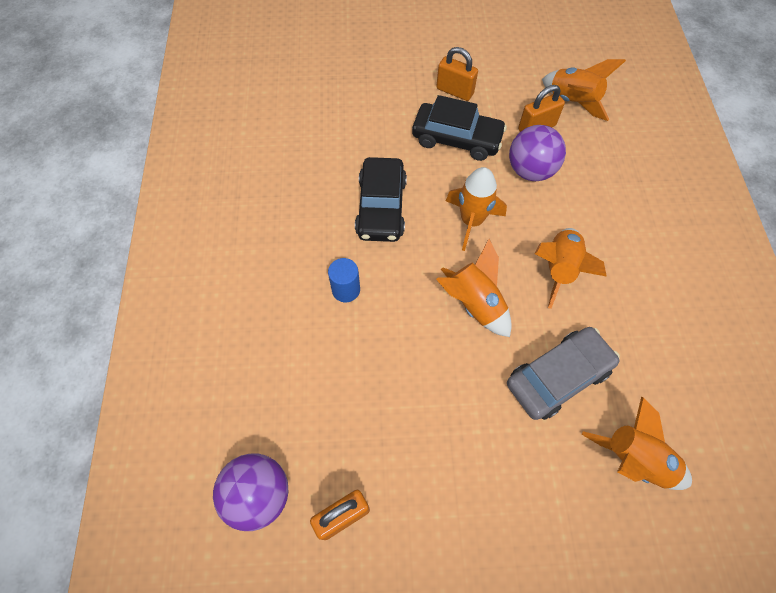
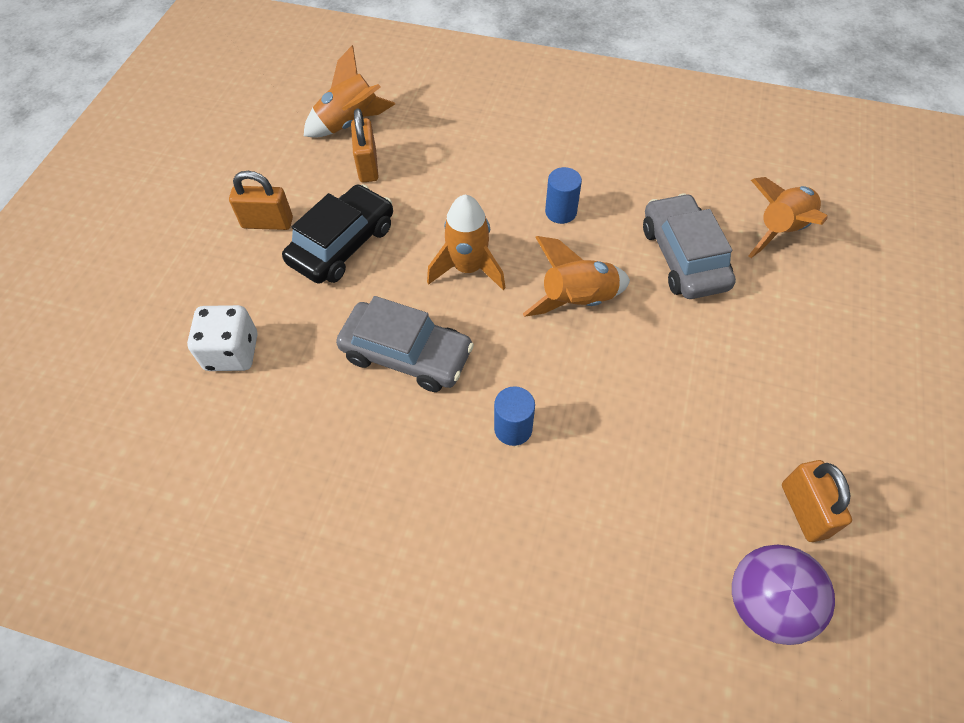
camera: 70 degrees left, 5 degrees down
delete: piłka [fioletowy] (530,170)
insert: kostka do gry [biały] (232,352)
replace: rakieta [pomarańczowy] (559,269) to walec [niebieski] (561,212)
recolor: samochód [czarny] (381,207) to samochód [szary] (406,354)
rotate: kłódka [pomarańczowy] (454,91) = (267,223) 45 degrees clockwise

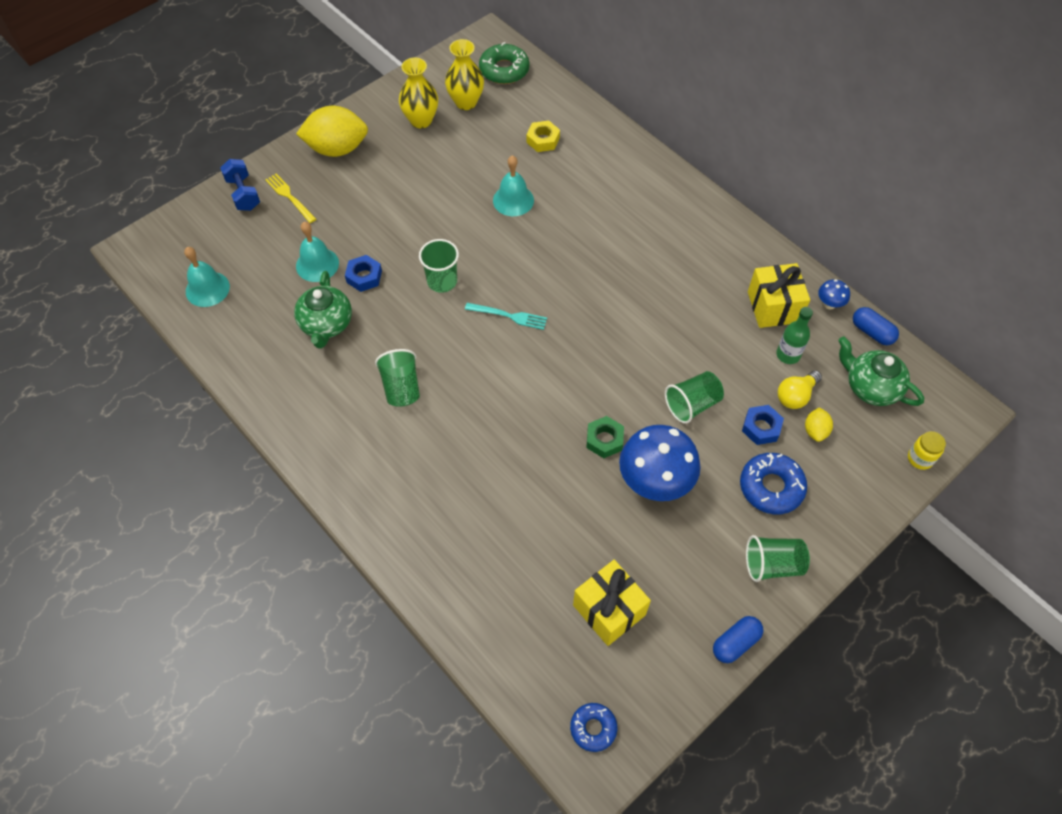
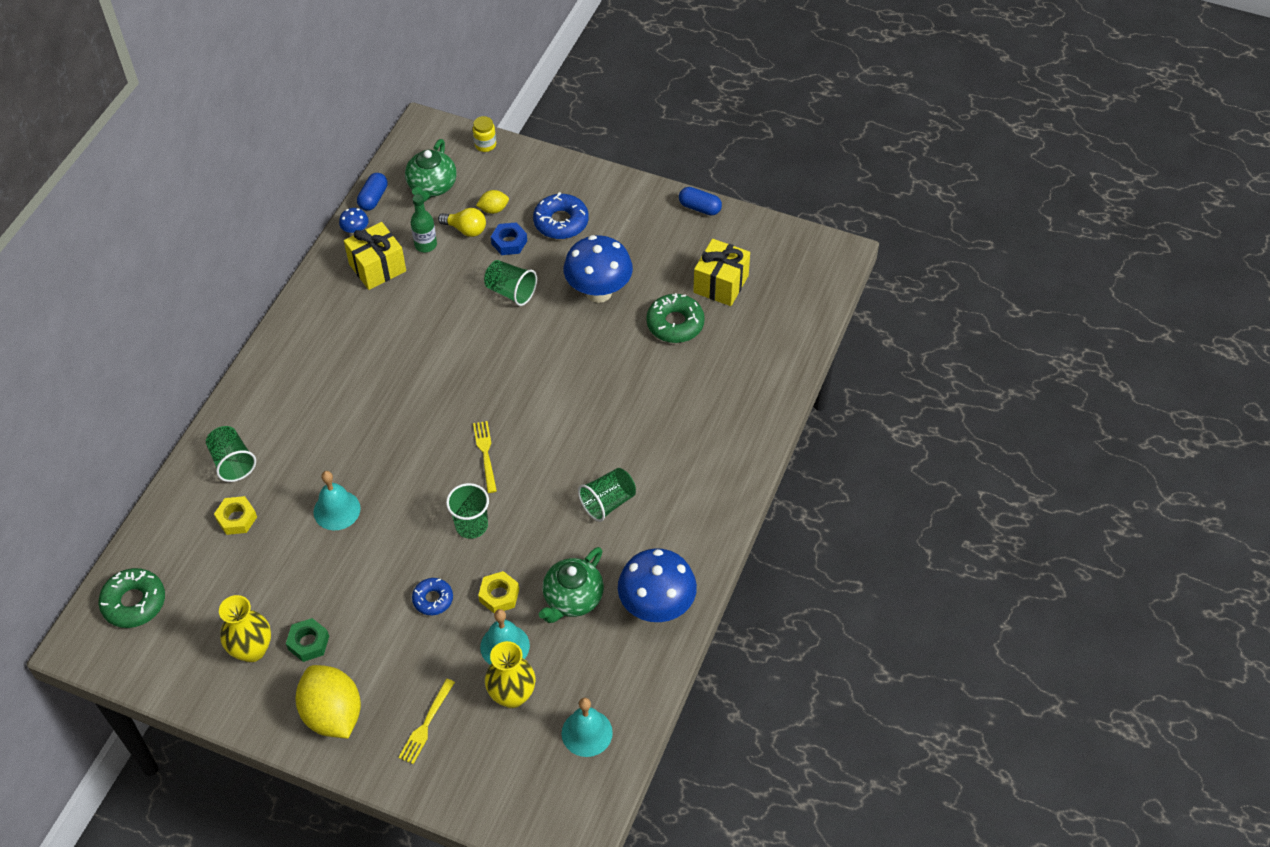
camera: 115 degrees left, 5 degrees down
delete: hantel [niebieski] (243,194)
insert: grzyb [niebieski] (657,607); donut [zielony] (675,324)
move: wazon [żółty] (466,102) to (512,695); donut [niebieski] (593,728) to (433,599); nakrętka [zielony] (604,440) to (308,643); szklanka [zielony] (772,565) to (232,462)
recolor: nakrętka [niebieski] (364,277) to nakrętka [żółty] (499,595); widelec [turkusowy] (510,316) to widelec [żółty] (485,453)
rotate: imbryk [zielony] (326,324) = (572,598) 150 degrees clockwise

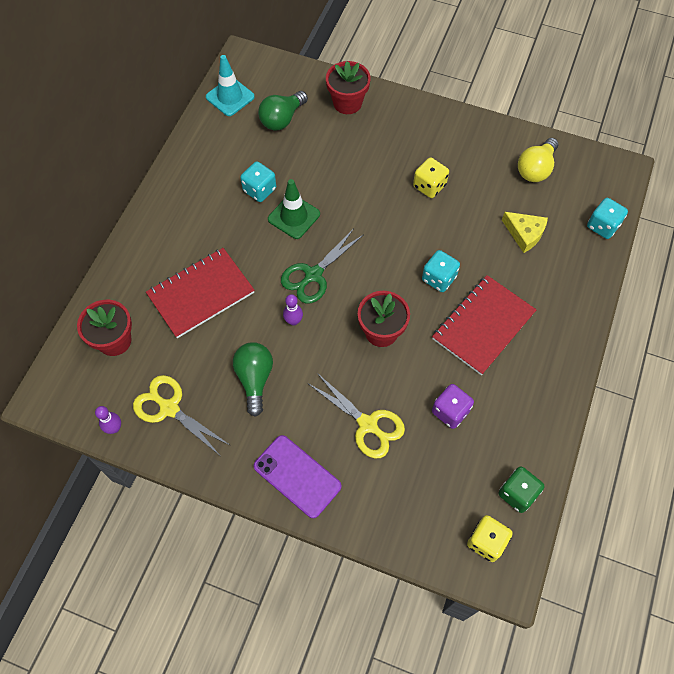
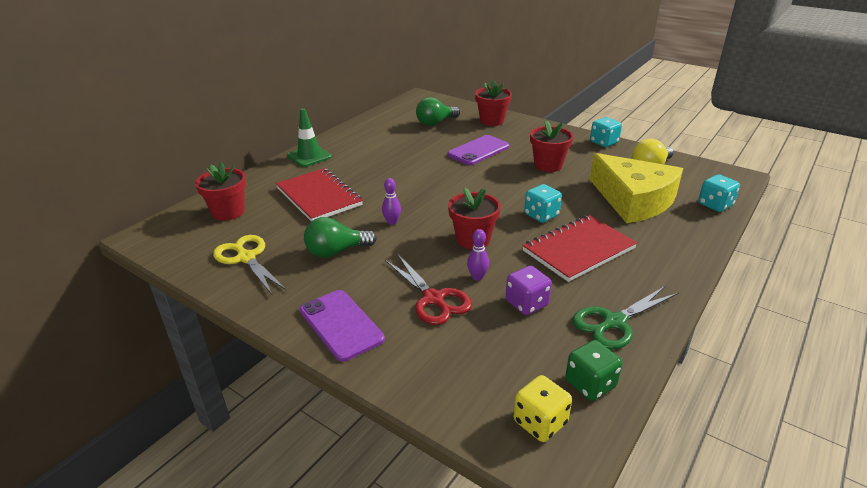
camera: 15 degrees right, 30 degrees down
delete: pachołek [turkusowy] (230,97)
insert: telefon [fioletowy] (478,150)
move: kręgiel [fioletowy] (114,428) to (477,277); kostka do gry [turkusowy] (259,190) to (604,142); pachołek [zielony] (294,216) to (309,156); nożyczki [zielony] (313,275) to (614,322)
replace: kostka do gry [żółty] (429,186) to doniczka [czerwony] (548,165)
recolor: nożyczki [żółty] (367,424) to nożyczki [czerwony] (433,299)
rotate: zeszyt [czerwony] (201,294) = (319,197) 75 degrees clockwise; żarówka [zielony] (254,379) = (336,251) 120 degrees counterclockwise
resize: ser [żółty] (524,234) = (633,200) x2.10

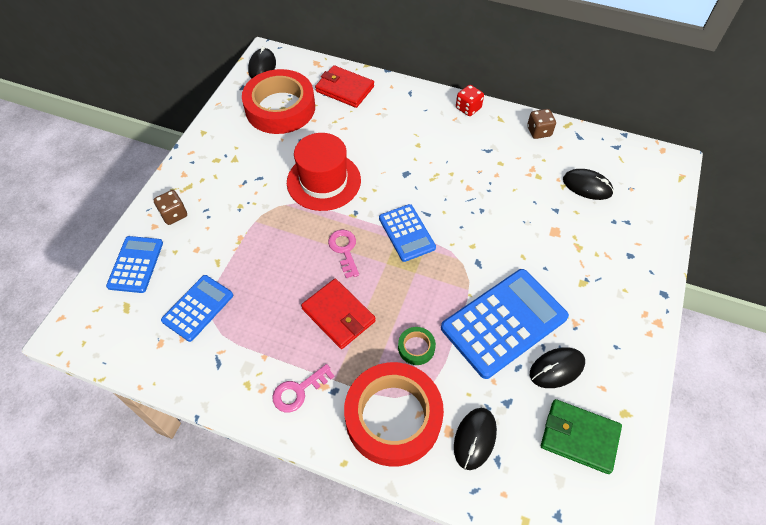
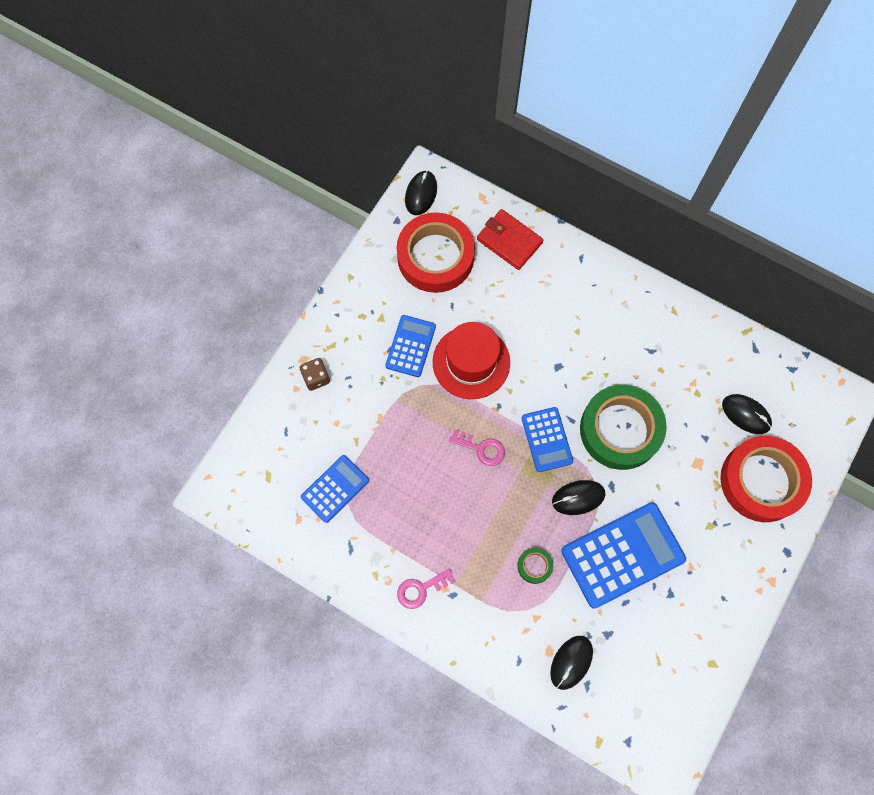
camera: 10 degrees right, 15 degrees up
delete: portfel [czerwony] (338,315); kostka do gry [czerwony] (468,108); kostka do gry [brązowy] (539,131); portfel [zielony] (579,437)
insert: taśma klejąca [zielony] (620,430)
move: kalkulator [niebieski] (136,264) to (411,346); taśma klejąca [czerwony] (393,417) to (761,481); myszka [czarny] (556,368) to (578,497)
rotate: klucz [różowy] (344,250) = (481,448) 120 degrees clockwise

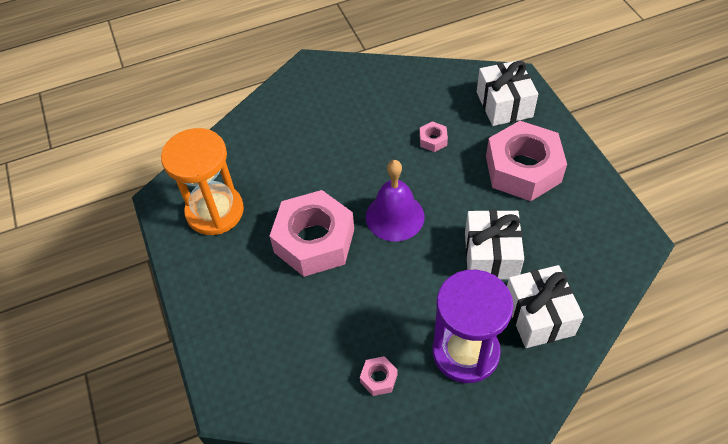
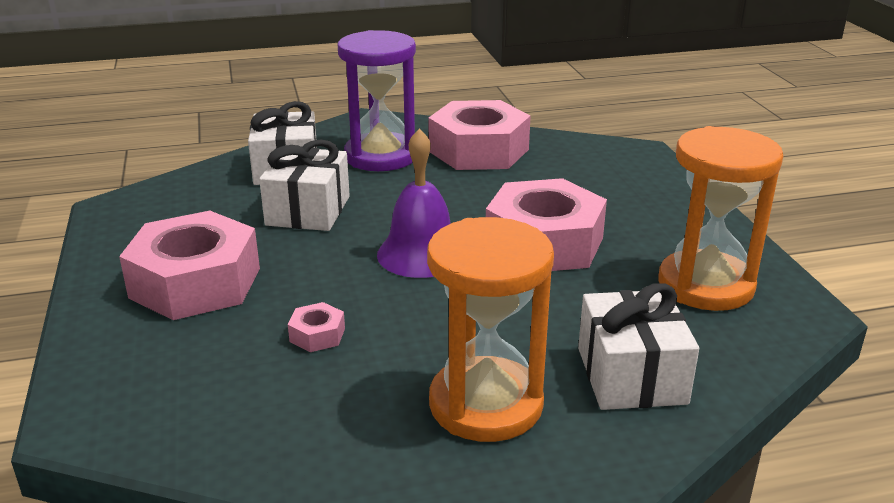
camera: 175 degrees left, 25 degrees down
insert: klepsydra [pomarańczowy] (486,404)
move: prezent [biały] (504,104) to (631,375)
resize: nakrętka [różowy] (378,378) = (478,150) x2.49

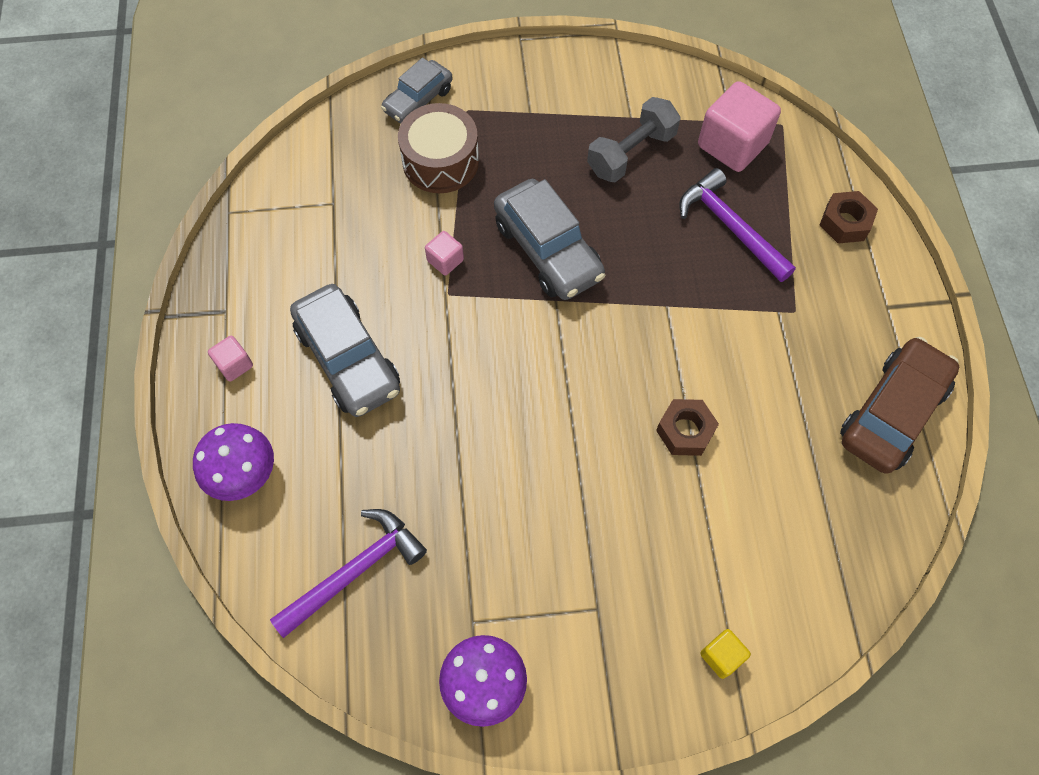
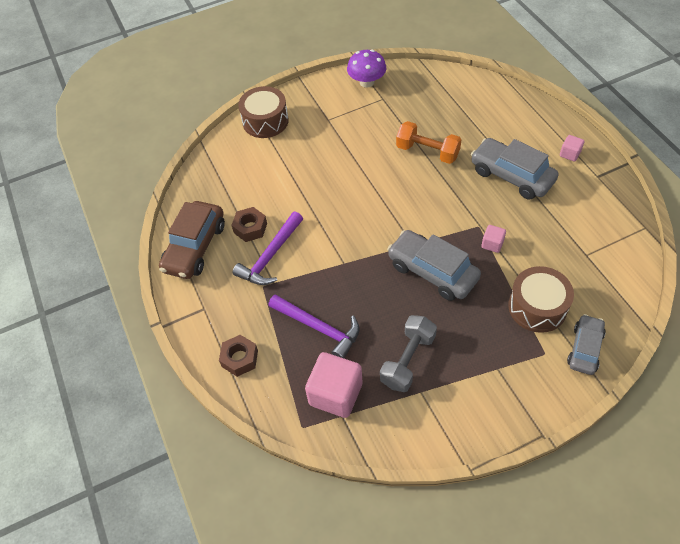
camera: 165 degrees right, 10 degrees down
delete: grzyb [fioletowy] (243,473)
insert: hantel [pomarańczowy] (427,152)
move: młotek [fioletowy] (355,571) to (270,256); nakrętka [brązowy] (685,431) to (250,228)
replace: sześcian [żółty] (721,656) to bęben [brązowy] (265,121)

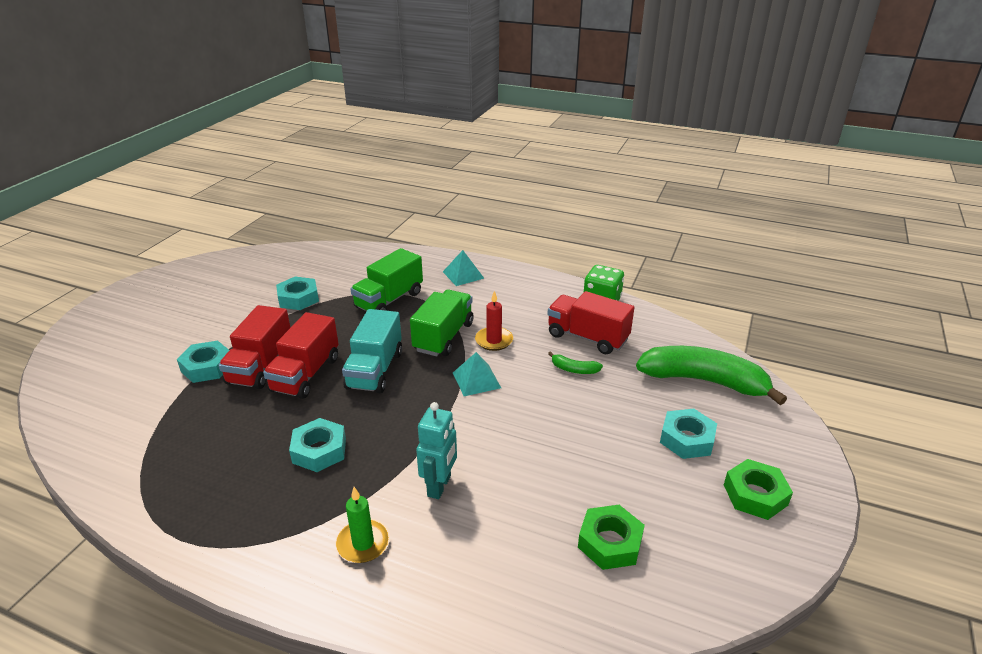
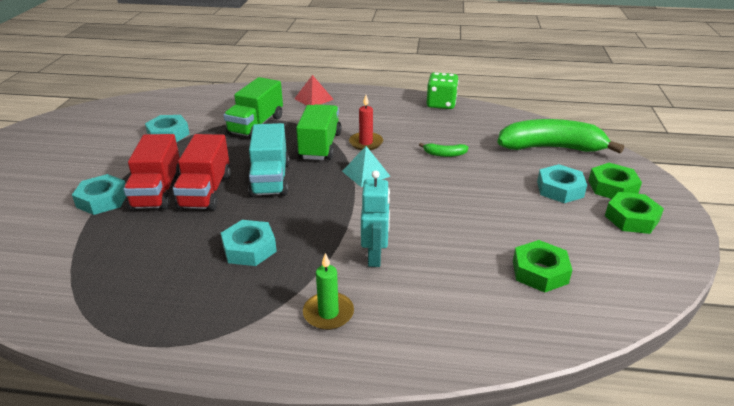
camera: 15 degrees left, 0 degrees up
delete: ciężarówka [czerwony] (587,337)
insert: nakrętka [zielony] (612,187)
recolor: piramida [turkusowy] (463,275) to piramida [czerwony] (313,99)

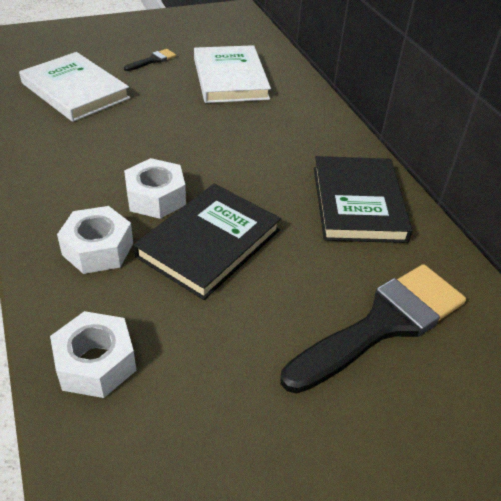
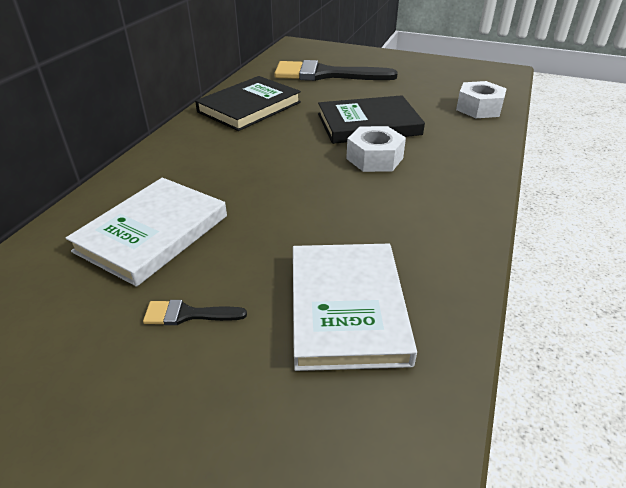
camera: 135 degrees left, 5 degrees down
delete: nakrętka [biały] (98,249)

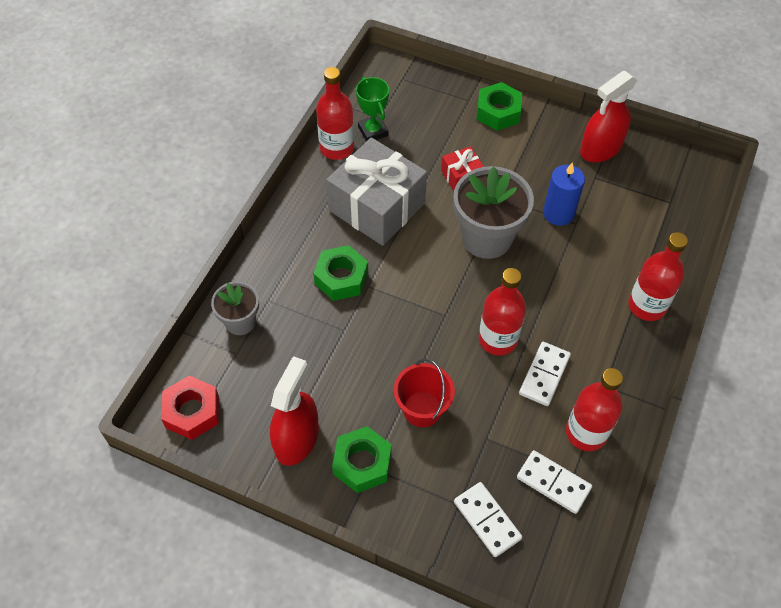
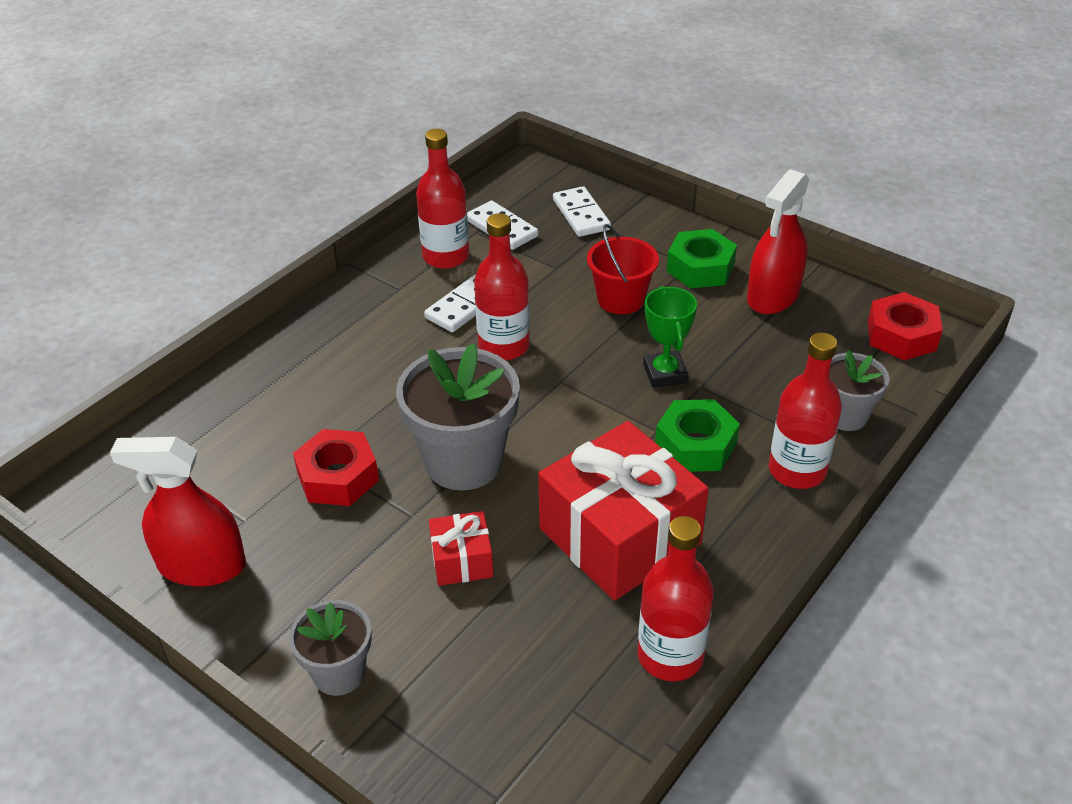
camera: 165 degrees left, 15 degrees down
move: puchar [zielony] (373,131) to (665,373); butelka [czerwony] (647,306) to (797,470)
replace: nakrętka [zielony] (498,112) to doniczka [szary] (339,673); świeca [niebieski] (558,213) to nakrętka [czerwony] (338,477)
recolor: prezent [szary] (377,207) to prezent [czerwony] (619,536)
rotate: spryskiwacz [czerwony] (601,148) = (202,565) 150 degrees counterclockwise

